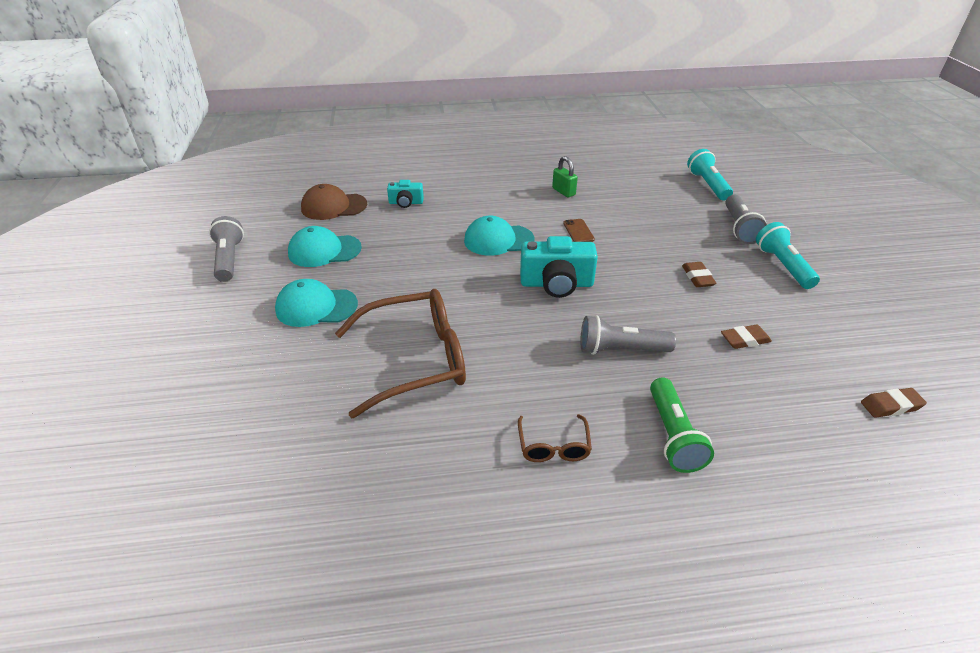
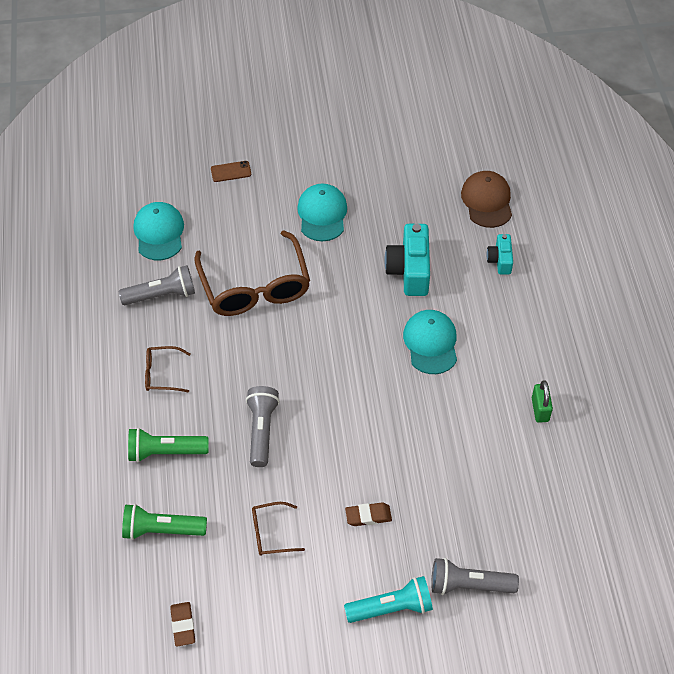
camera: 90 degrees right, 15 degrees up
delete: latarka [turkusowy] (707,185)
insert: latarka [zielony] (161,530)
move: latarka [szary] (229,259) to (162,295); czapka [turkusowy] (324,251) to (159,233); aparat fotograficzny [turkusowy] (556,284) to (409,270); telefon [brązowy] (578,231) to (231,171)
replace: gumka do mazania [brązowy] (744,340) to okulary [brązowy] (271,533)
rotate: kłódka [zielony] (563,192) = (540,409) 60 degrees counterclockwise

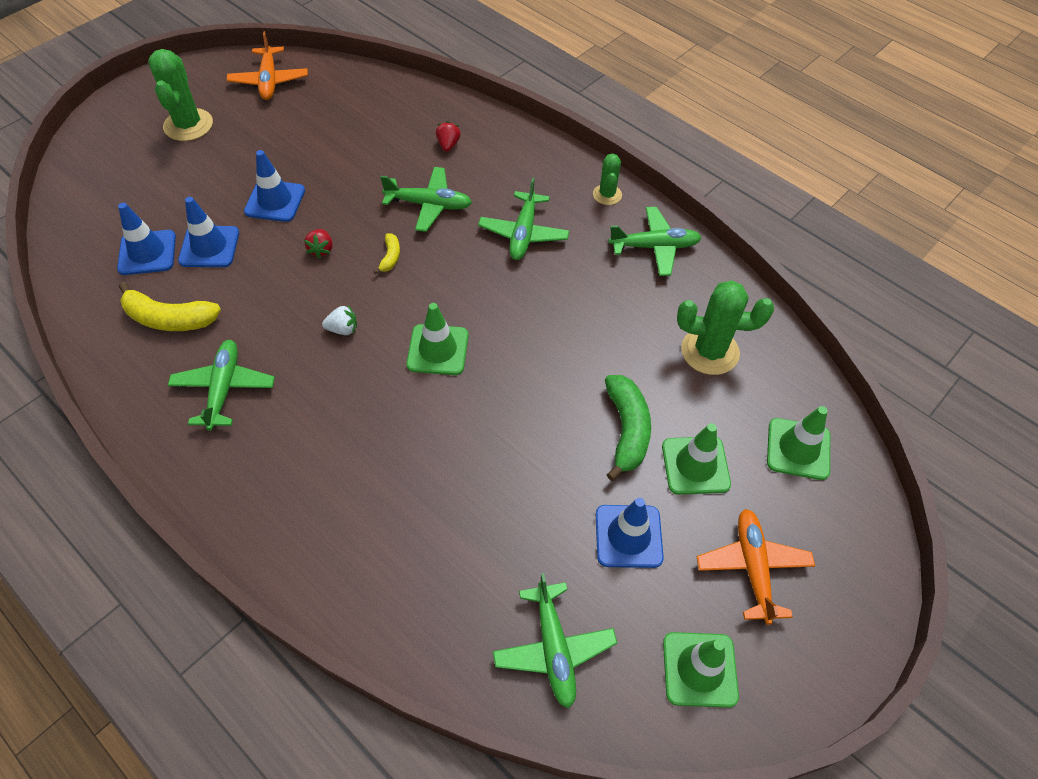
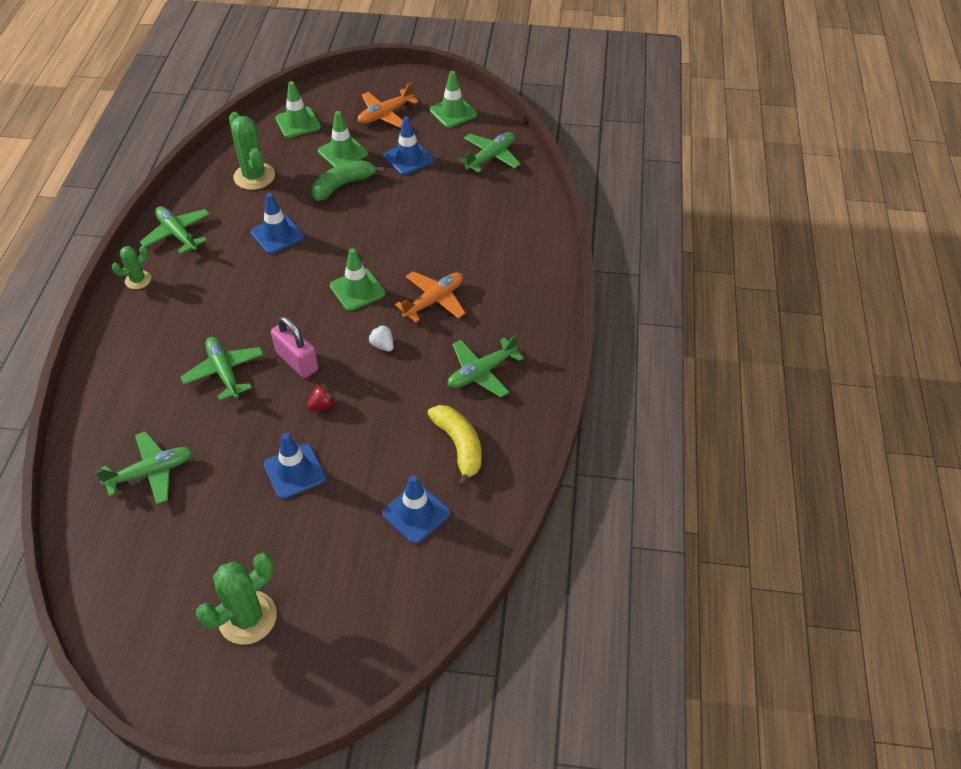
camera: 125 degrees left, 5 degrees down
delete: truskawka [czerwony] (448,145)
move: pachołek [niebieski] (209,247) to (277,235); samolot [pomarańczowy] (269,81) to (434,300); samolot [zielony] (523,233) to (151,472)
replace: banan [żółty] (390,257) to kłódka [różowy] (297,361)

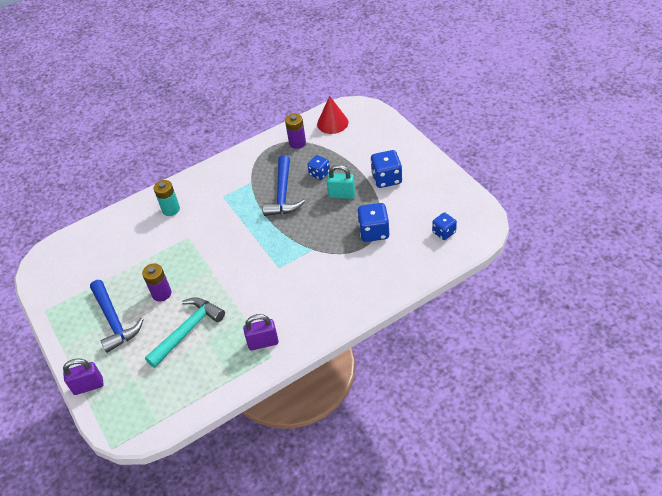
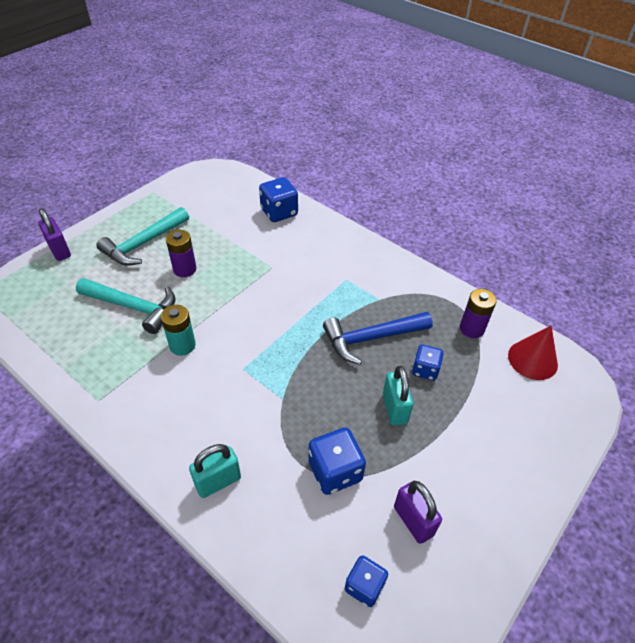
camera: 65 degrees right, 0 degrees up
insert: kłódka [turkusowy] (218,481)
move: bateria [turkusowy] (171,209) to (182,345); kłódka [fioletowy] (263,343) to (413,521); kostka do gry [niebieski] (386,178) to (279,212)
recolor: młotek [niebieski] (114,321) to młotek [turkusowy] (143,243)

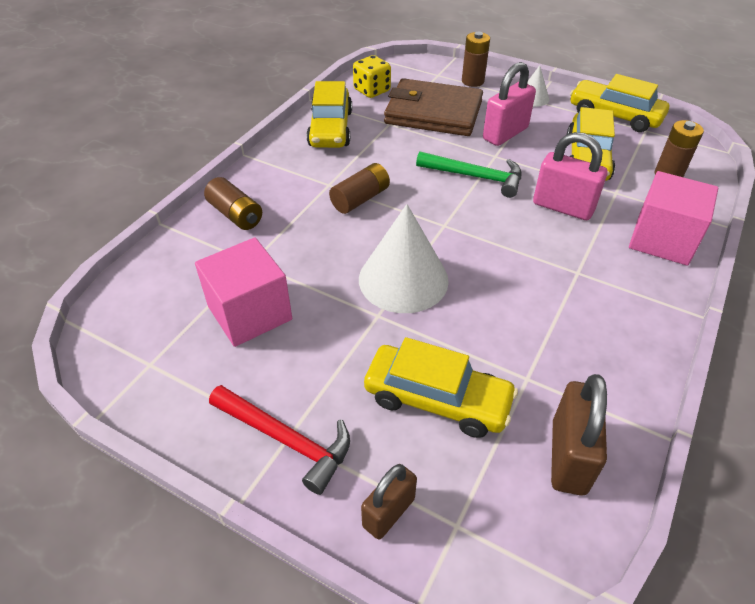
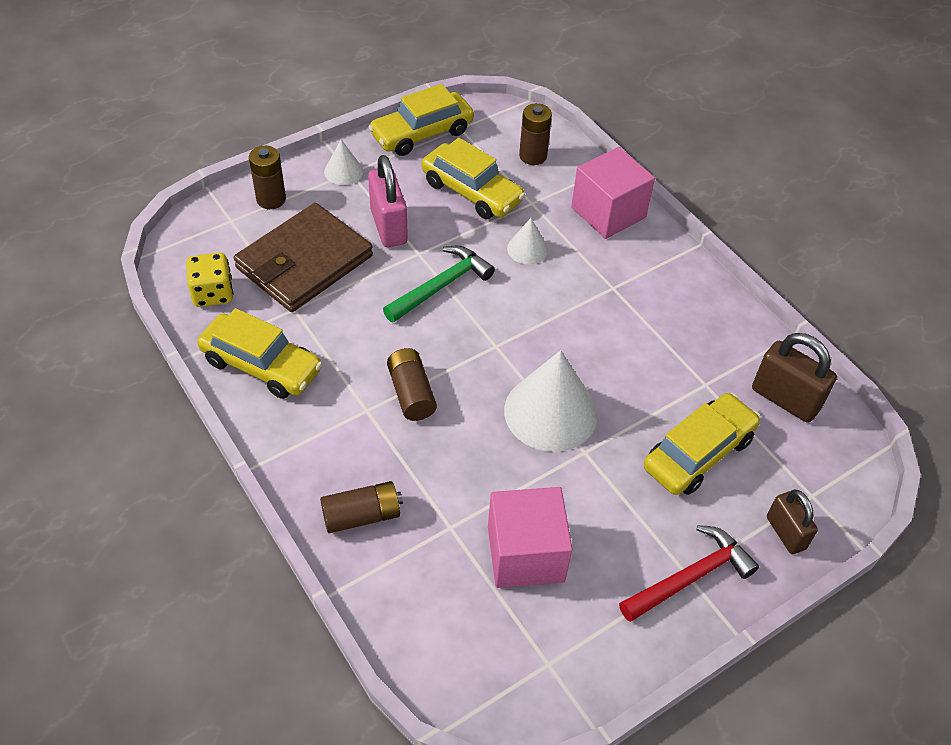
camera: 65 degrees left, 5 degrees up
replace: kłódka [różowy] (563,207) to stożek [biały] (527,249)

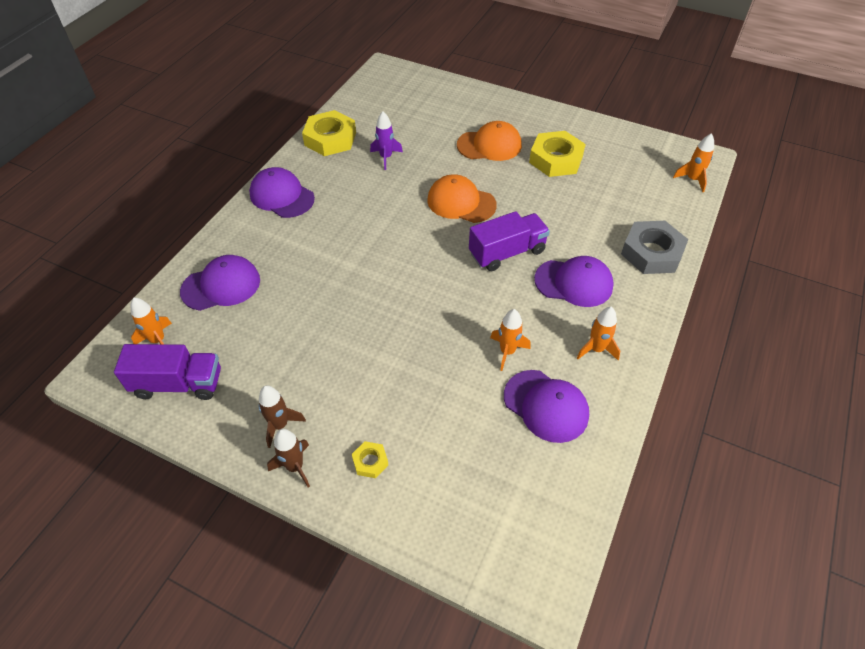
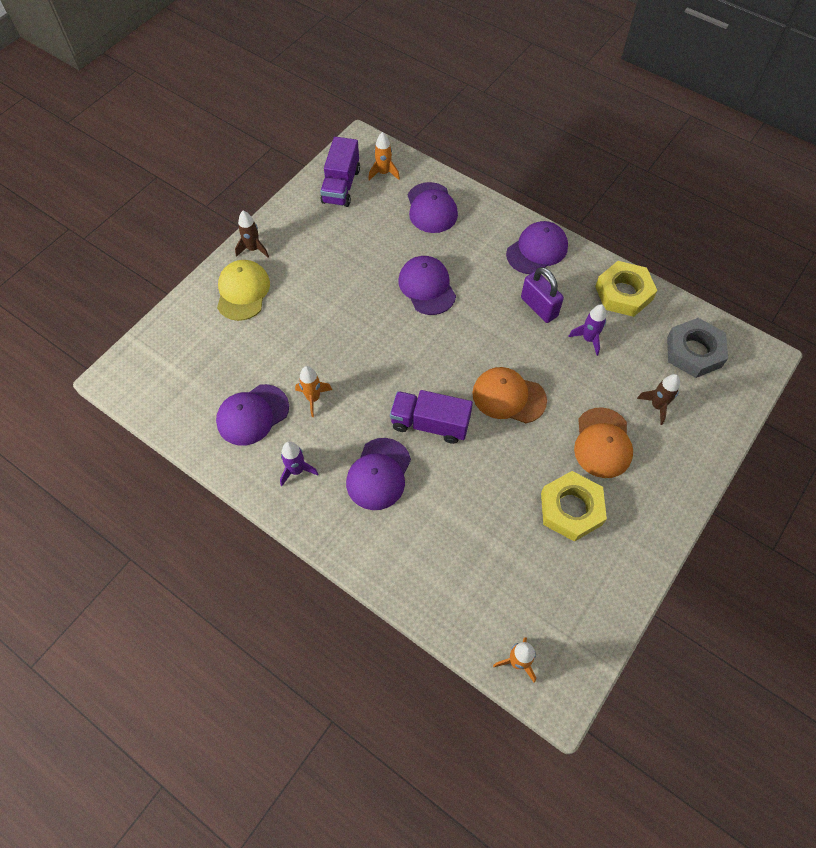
camera: 100 degrees right, 10 degrees up
insert: czapka [fioletowy] (427,287); kłódka [fioletowy] (539,307)
move: rakieta [brązowy] (280,425) to (657,406); nakrętka [szary] (652,253) to (694,352)
replace: nakrętka [żółty] (370,461) to czapka [żółty] (243,291)
recolor: rakieta [pomarańczowy] (596,349) to rakieta [fioletowy] (297,470)
rotate: czapka [pomarańczowy] (461,202) = (508,397) 105 degrees counterclockwise; ciężarówka [fioletowy] (507,252) = (430,424) 120 degrees clockwise

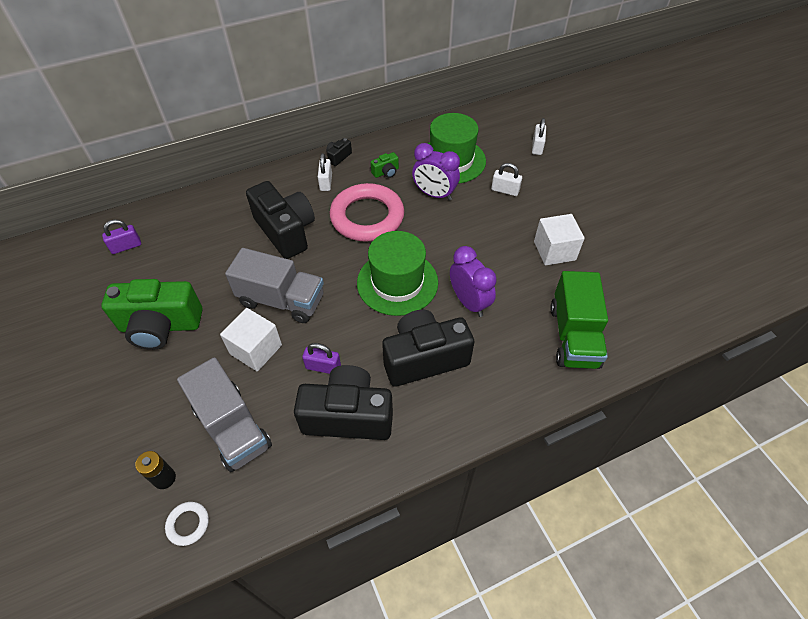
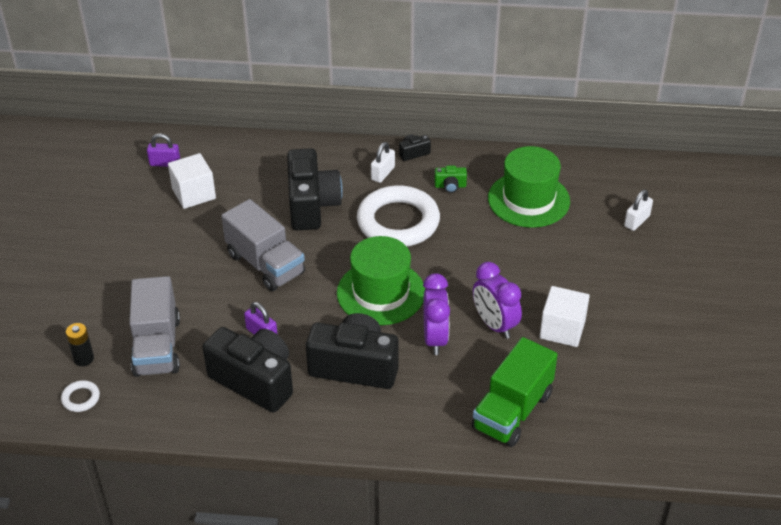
camera: 30 degrees right, 10 degrees down
delete: aparat fotograficzny [zielony] (161,326); kłódka [biały] (505,190)
move: sześcian [biały] (256,349) to (194,194); budzik [fioletowy] (434,194) to (494,325)
recolor: pierścień [różowy] (367,217) to pierścień [biały] (398,222)

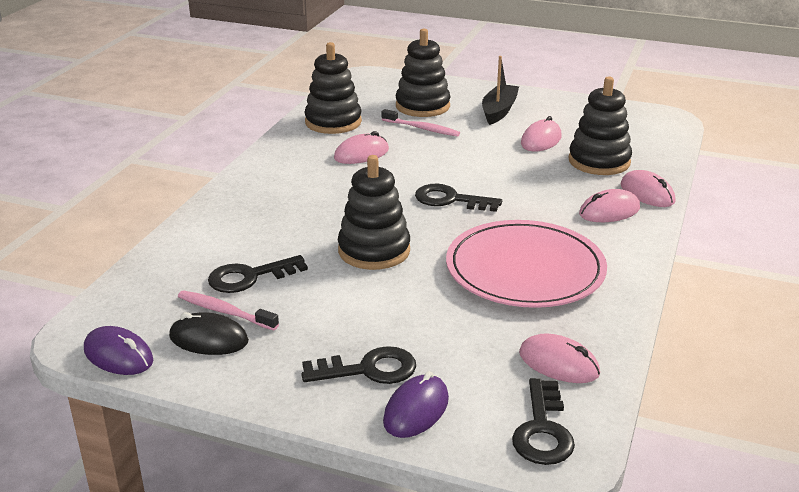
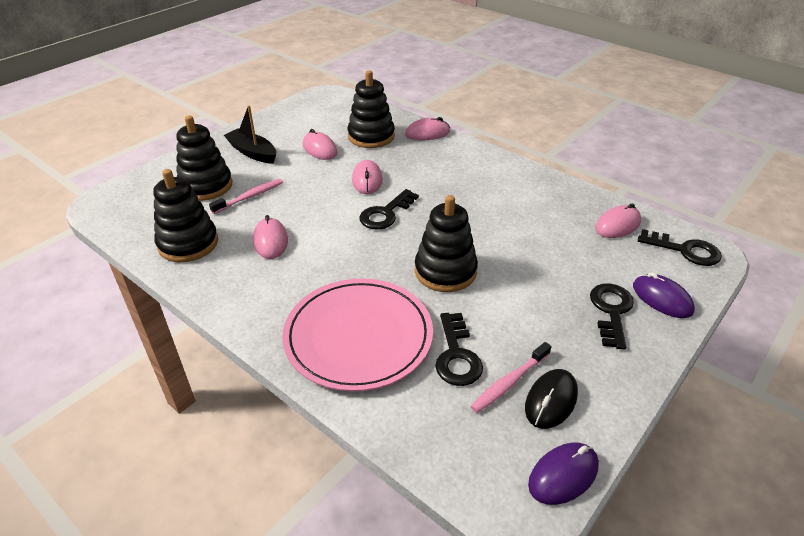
camera: 70 degrees left, 10 degrees up
move: talerz [różowy] (525,269) to (358,336); myszka [różowy] (609,211) to (367,180)

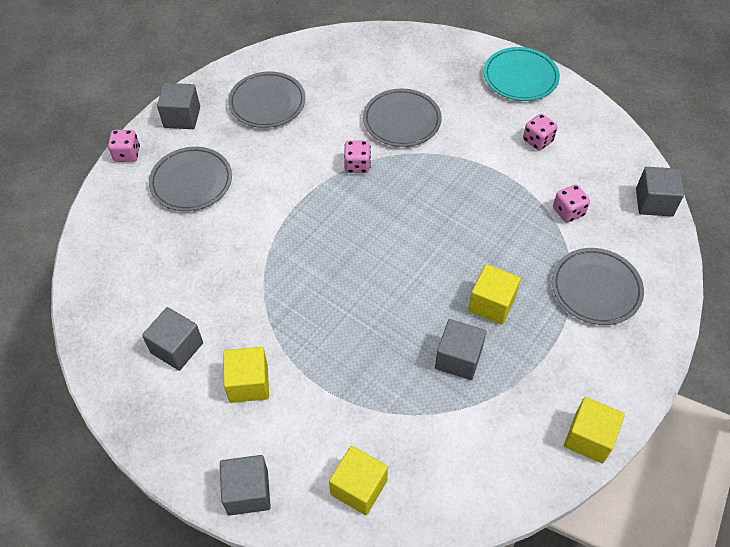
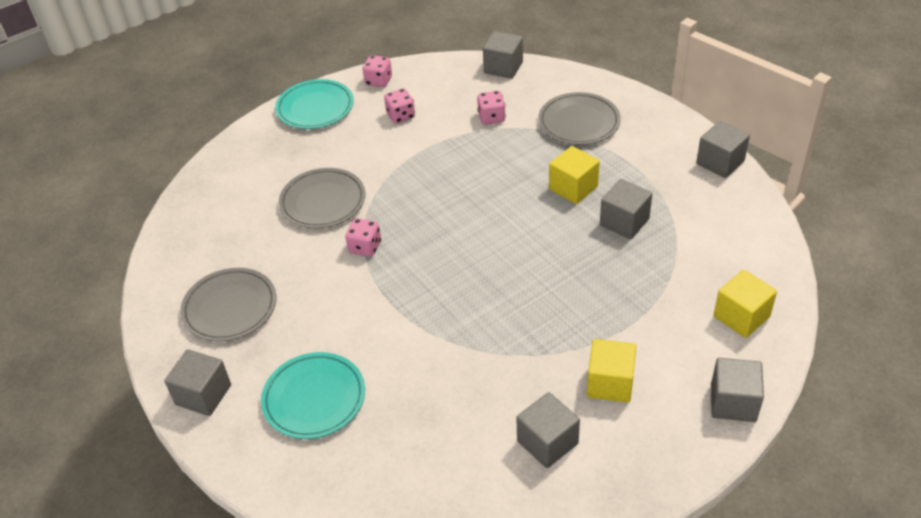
camera: 70 degrees left, 10 degrees down
move: kostka do gry [różowy] (127,154) to (378,81)
recolor: talerz [szary] (191,182) to talerz [turkusowy] (314,398); sześcian [żółty] (589,438) to sześcian [szary] (720,162)

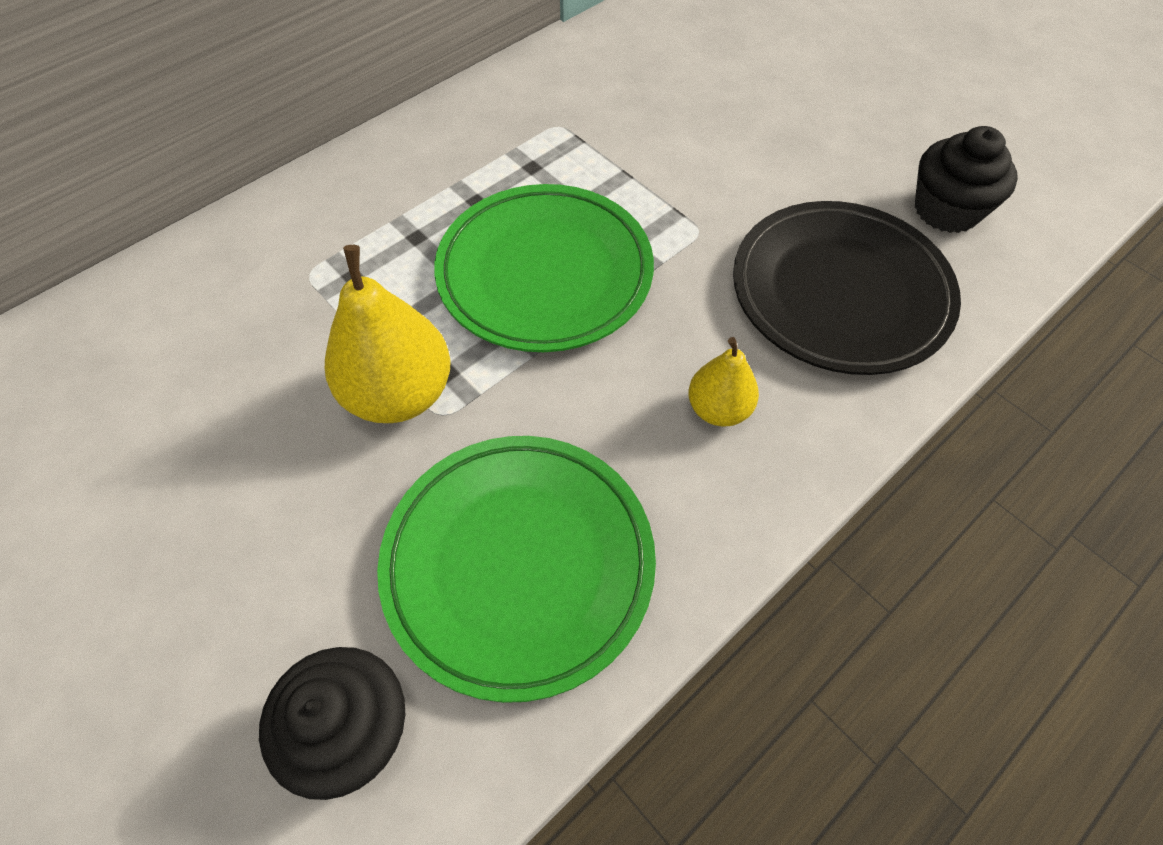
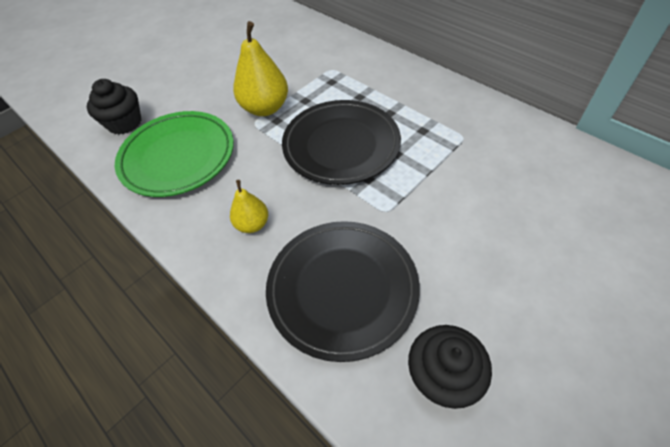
camera: 90 degrees right, 5 degrees down
recolor: talerz [zielony] (545,273) to talerz [czarny] (341,145)

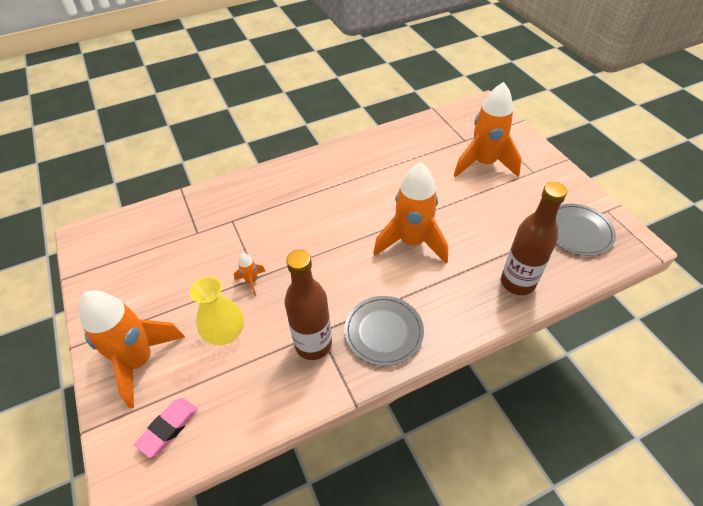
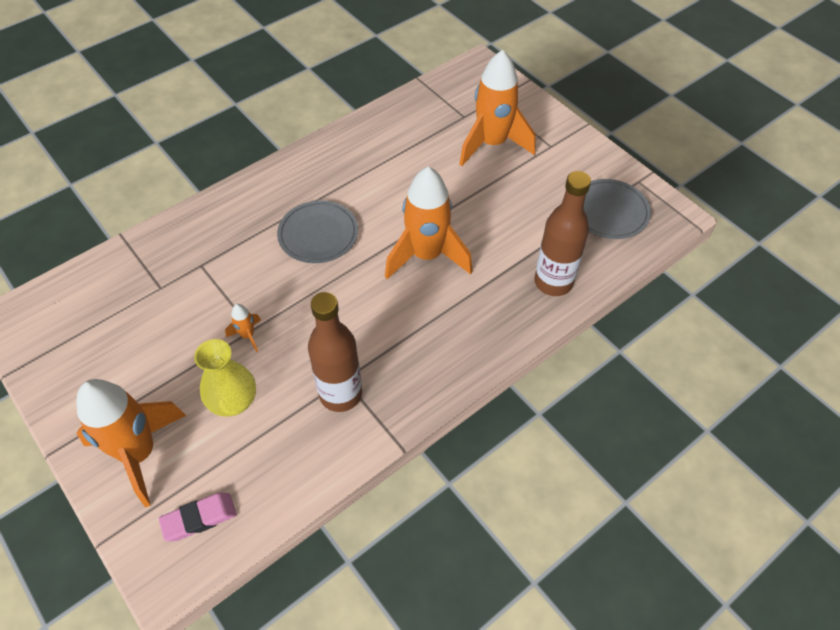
camera: 15 degrees left, 5 degrees up
move: talerz [szary] (383,331) to (318,234)
rotate: gumka do mazania [różowy] (168,428) = (199,518) 45 degrees clockwise

